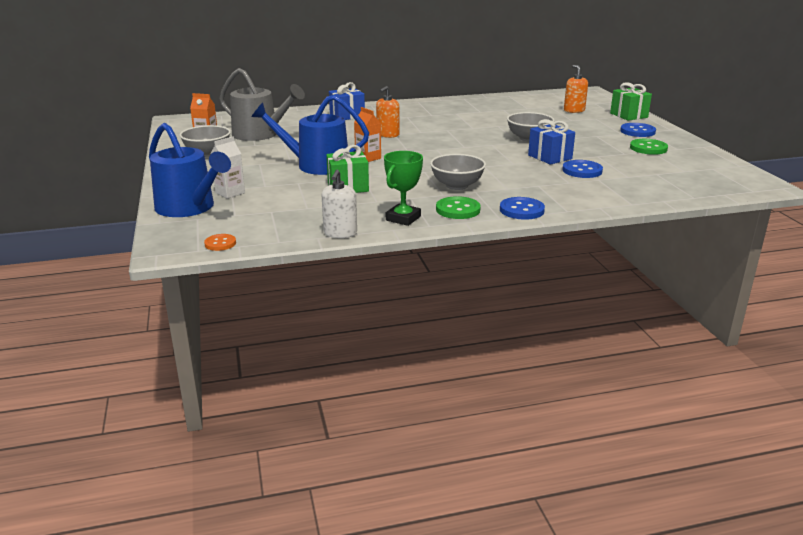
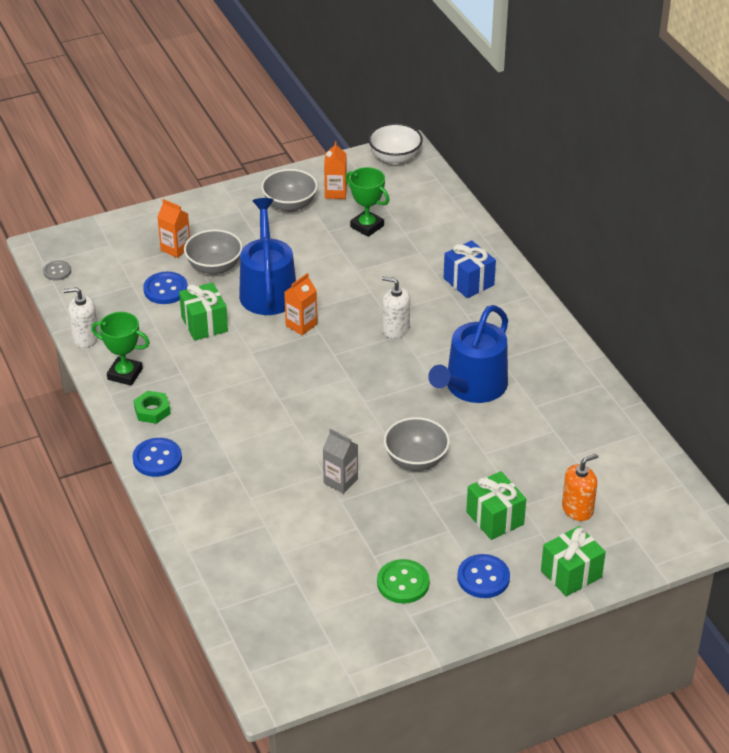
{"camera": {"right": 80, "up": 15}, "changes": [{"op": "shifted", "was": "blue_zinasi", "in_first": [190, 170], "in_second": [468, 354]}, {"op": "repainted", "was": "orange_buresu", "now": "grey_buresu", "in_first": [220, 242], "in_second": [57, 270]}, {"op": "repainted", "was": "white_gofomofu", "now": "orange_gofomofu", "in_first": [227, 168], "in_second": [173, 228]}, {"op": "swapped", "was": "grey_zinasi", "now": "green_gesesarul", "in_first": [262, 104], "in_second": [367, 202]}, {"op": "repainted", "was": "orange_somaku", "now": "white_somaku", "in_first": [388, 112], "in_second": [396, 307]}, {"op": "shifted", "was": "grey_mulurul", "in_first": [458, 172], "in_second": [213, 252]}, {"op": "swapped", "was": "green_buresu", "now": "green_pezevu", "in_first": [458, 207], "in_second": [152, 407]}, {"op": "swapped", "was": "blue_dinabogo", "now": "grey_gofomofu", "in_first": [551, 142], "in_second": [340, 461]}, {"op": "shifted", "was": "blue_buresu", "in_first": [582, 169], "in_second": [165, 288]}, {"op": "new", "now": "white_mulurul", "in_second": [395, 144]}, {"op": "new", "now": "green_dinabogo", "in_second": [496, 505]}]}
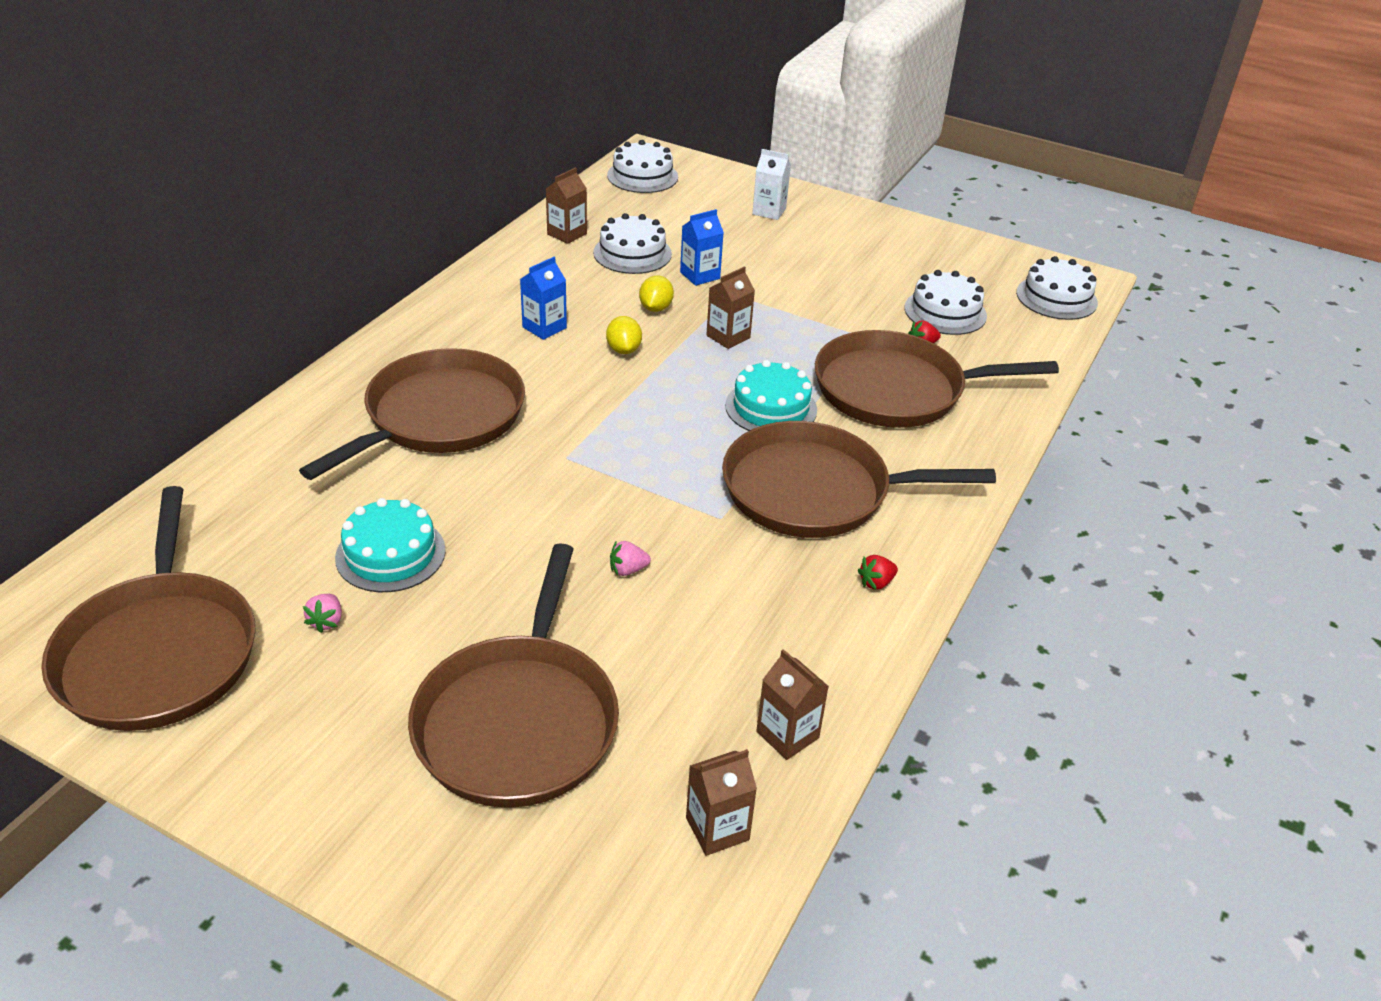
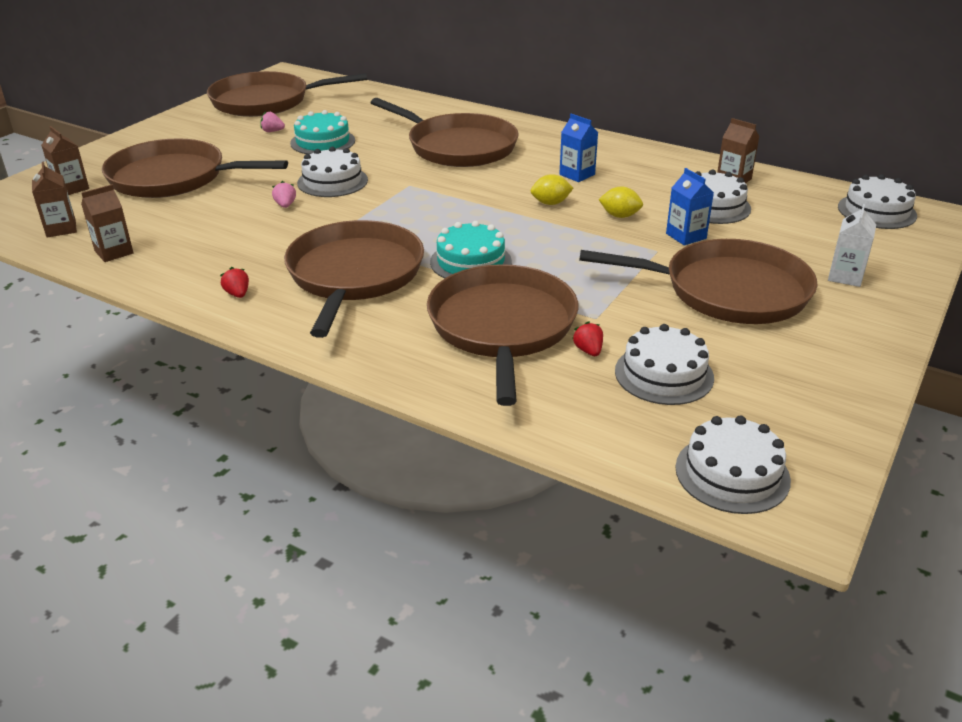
{"camera": {"right": 95, "up": -5}, "changes": [{"op": "shifted", "was": "brown_gofomofu", "in_first": [730, 308], "in_second": [65, 160]}, {"op": "new", "now": "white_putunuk", "in_second": [332, 172]}, {"op": "new", "now": "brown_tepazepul", "in_second": [698, 281]}]}
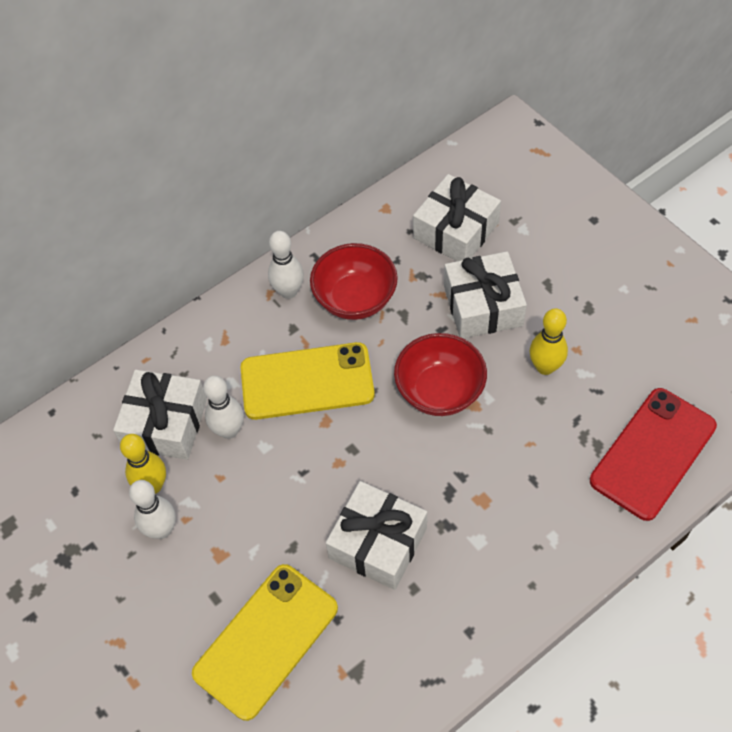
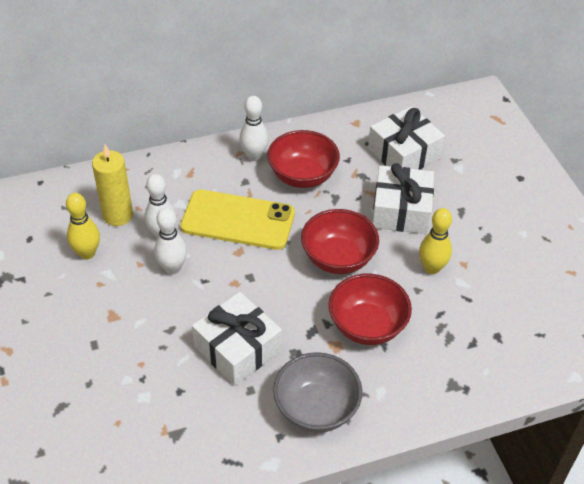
{"camera": {"right": 15, "up": -10}, "changes": [{"op": "swapped", "was": "white_dinabogo", "now": "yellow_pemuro", "in_first": [160, 415], "in_second": [112, 185]}, {"op": "shifted", "was": "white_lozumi", "in_first": [152, 509], "in_second": [170, 241]}, {"op": "gone", "was": "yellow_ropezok", "in_first": [265, 642]}, {"op": "gone", "was": "red_ropezok", "in_first": [653, 454]}, {"op": "new", "now": "grey_mulurul", "in_second": [318, 392]}, {"op": "new", "now": "red_mulurul", "in_second": [370, 309]}]}
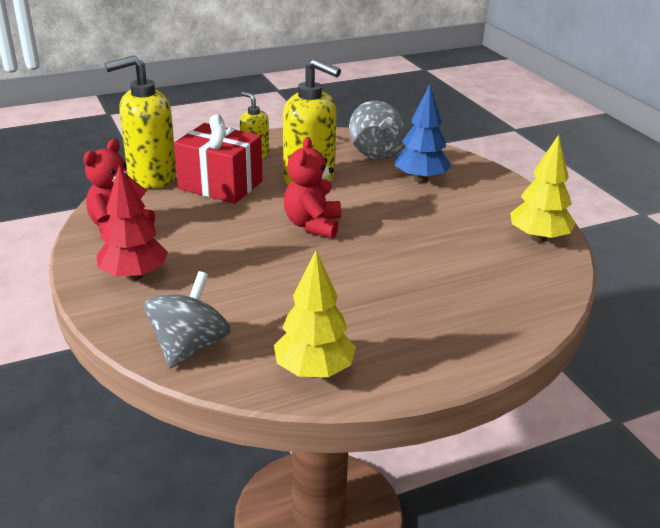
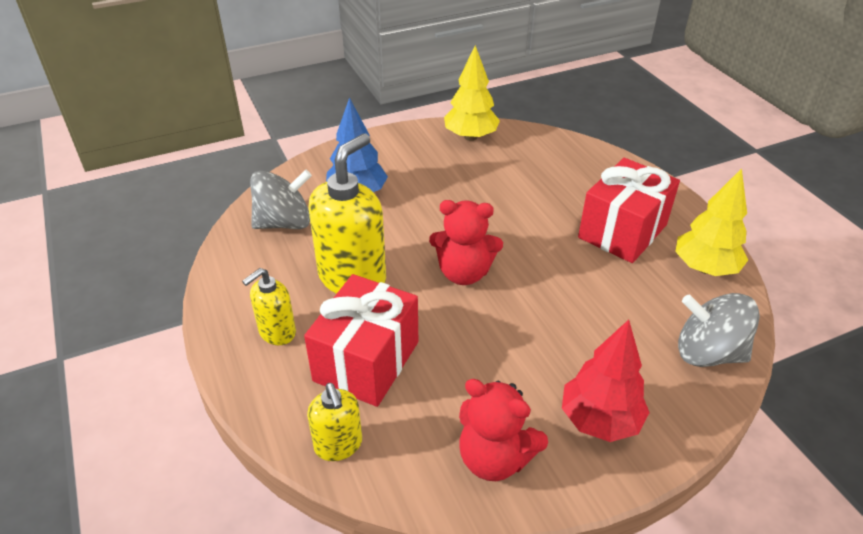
{"camera": {"right": -90, "up": 10}, "changes": [{"op": "scaled", "was": "yellow_somaku", "in_first": [141, 121], "in_second": [334, 422], "ratio": 0.54}, {"op": "new", "now": "red_dinabogo", "in_second": [629, 210]}]}
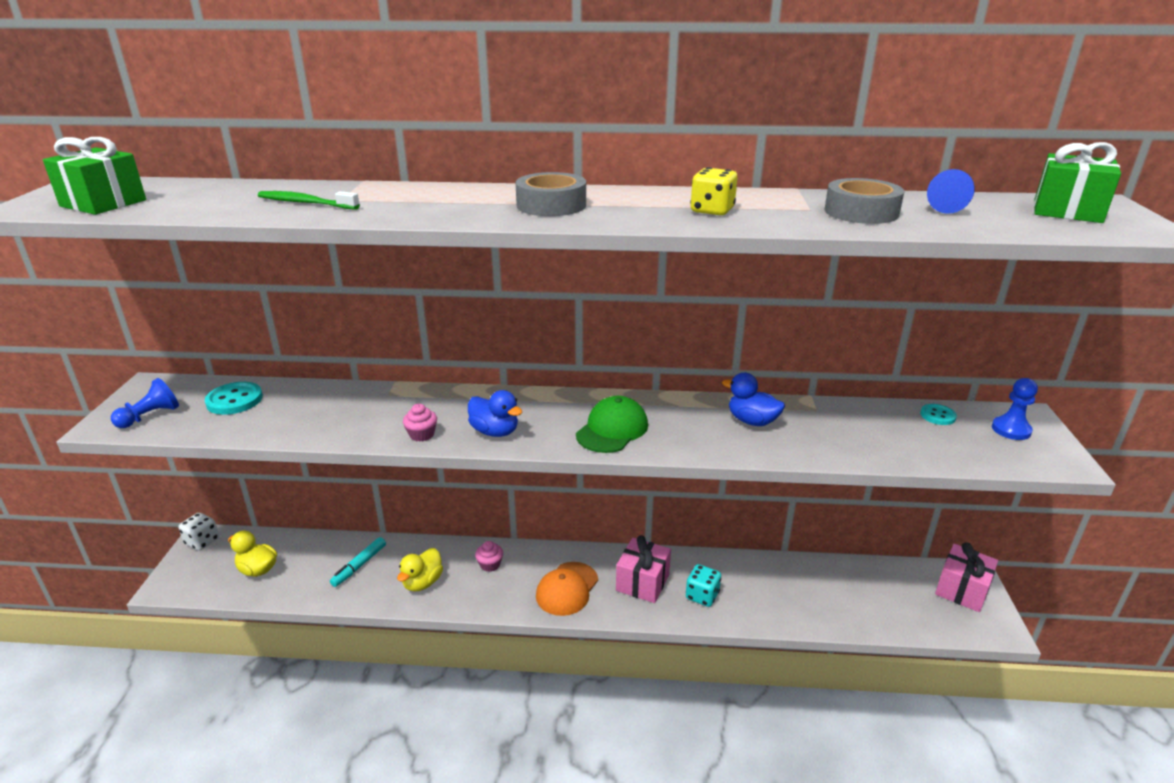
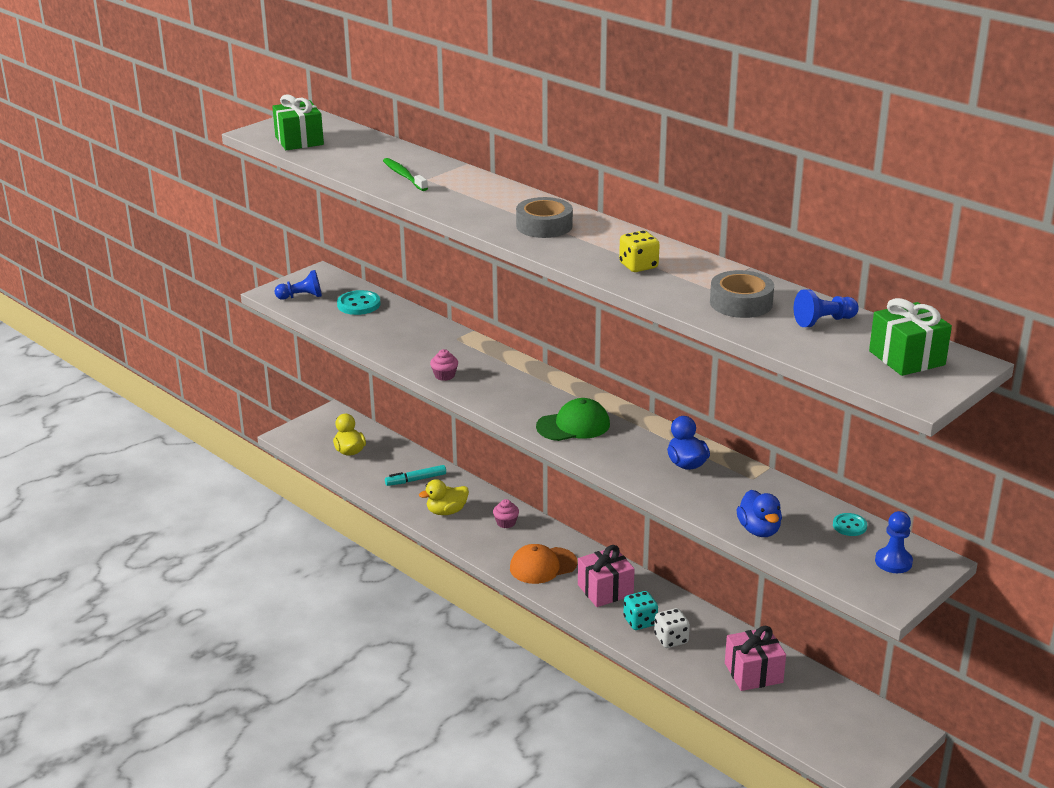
{"camera": {"right": 40, "up": 0}, "changes": [{"op": "shifted", "was": "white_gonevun", "in_first": [198, 532], "in_second": [672, 628]}, {"op": "shifted", "was": "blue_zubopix", "in_first": [495, 413], "in_second": [759, 513]}, {"op": "shifted", "was": "pink_dinabogo", "in_first": [966, 577], "in_second": [755, 658]}]}
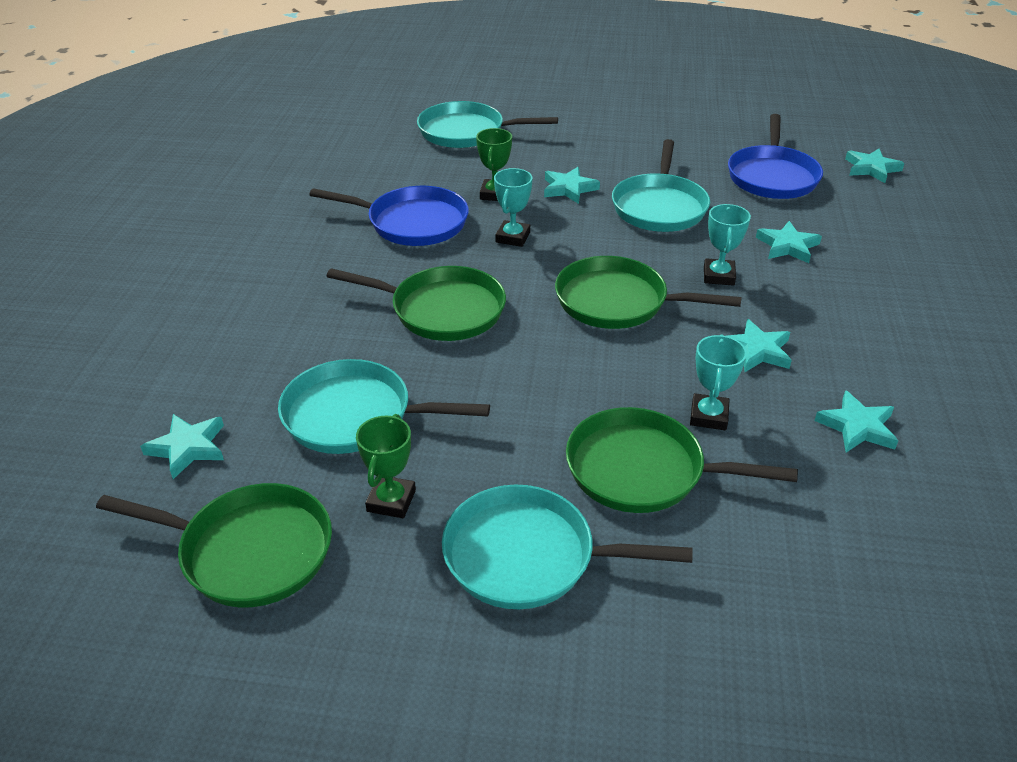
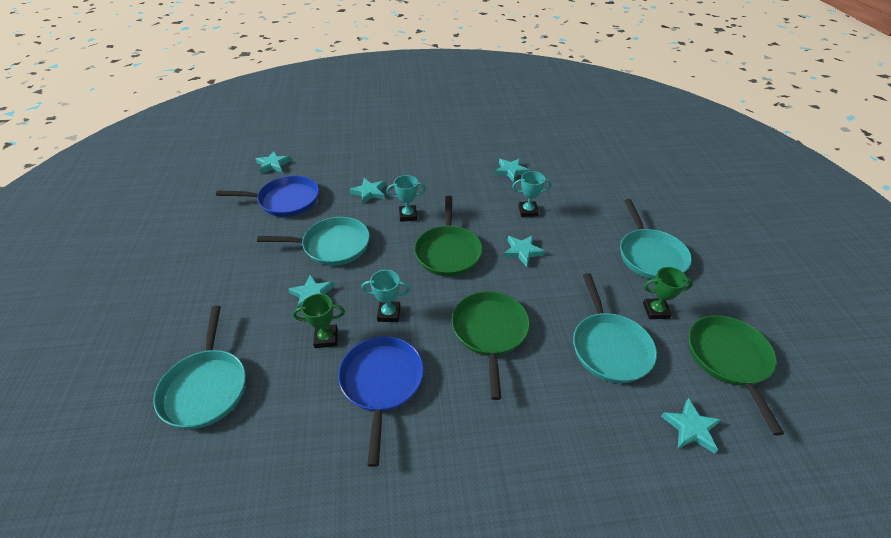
{"camera": {"right": -105, "up": 5}, "changes": [{"op": "gone", "was": "green_tepazepul", "in_first": [682, 460]}, {"op": "shifted", "was": "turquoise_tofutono", "in_first": [759, 345], "in_second": [524, 251]}]}
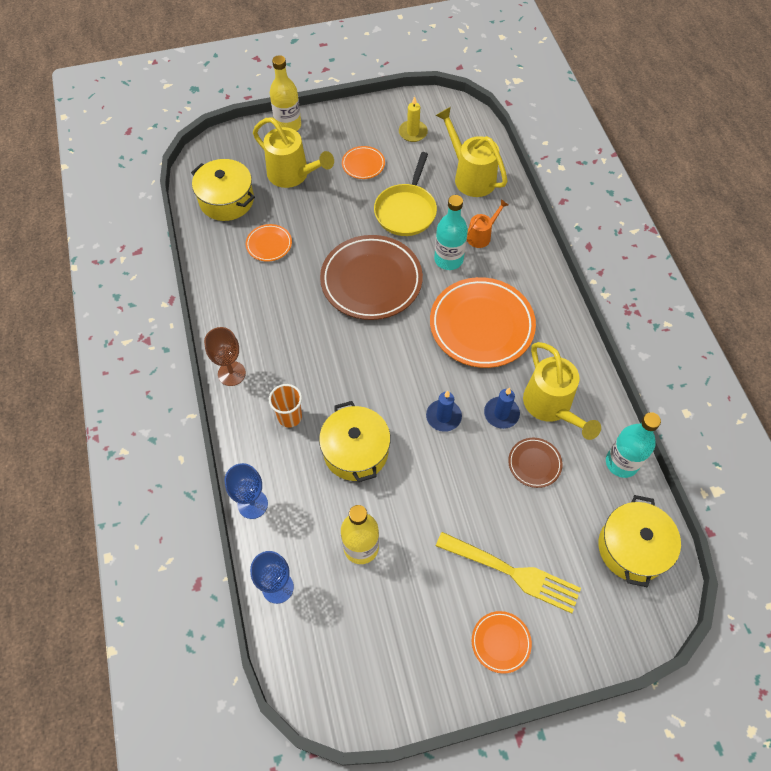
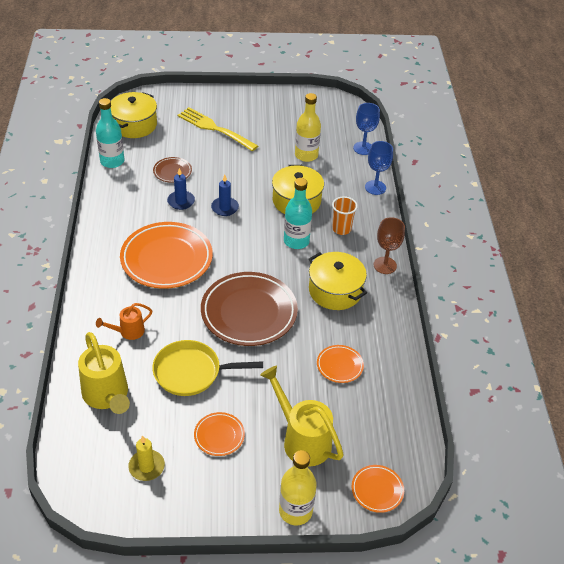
{"camera": {"right": -170, "up": -15}, "changes": [{"op": "shifted", "was": "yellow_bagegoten", "in_first": [223, 190], "in_second": [338, 281]}, {"op": "rotated", "was": "yellow_tepazepul", "in_first": [405, 194], "in_second": [207, 368], "clockwise": -120}, {"op": "shifted", "was": "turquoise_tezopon", "in_first": [451, 232], "in_second": [298, 213]}, {"op": "shifted", "was": "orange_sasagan", "in_first": [502, 642], "in_second": [378, 489]}, {"op": "gone", "was": "yellow_zinasi", "in_first": [562, 391]}]}
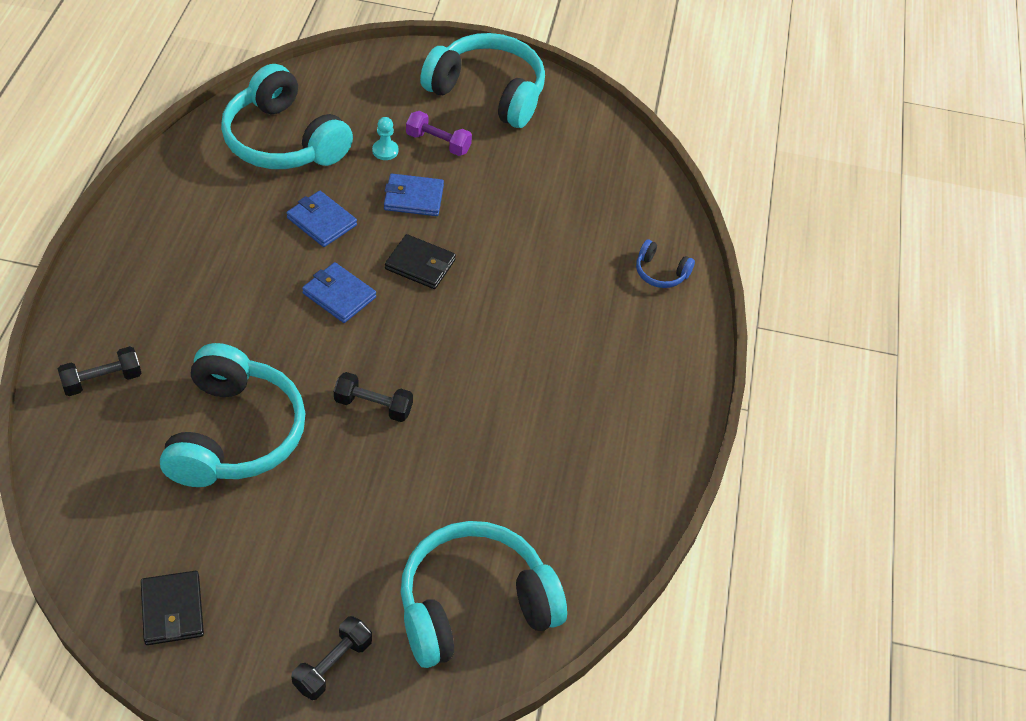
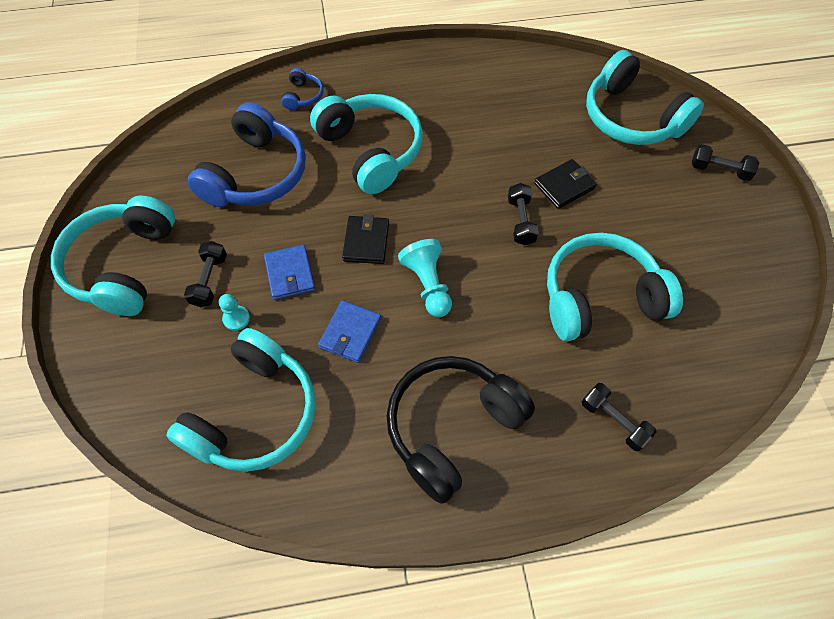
{"camera": {"right": -105, "up": 10}, "changes": [{"op": "shifted", "was": "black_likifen", "in_first": [172, 608], "in_second": [565, 184]}, {"op": "swapped", "was": "blue_likifen", "now": "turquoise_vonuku", "in_first": [339, 292], "in_second": [425, 278]}, {"op": "repainted", "was": "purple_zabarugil", "now": "black_zabarugil", "in_first": [439, 133], "in_second": [205, 274]}, {"op": "new", "now": "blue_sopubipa", "in_second": [246, 154]}, {"op": "new", "now": "turquoise_sopubipa", "in_second": [366, 144]}, {"op": "new", "now": "black_sopubipa", "in_second": [461, 430]}]}
